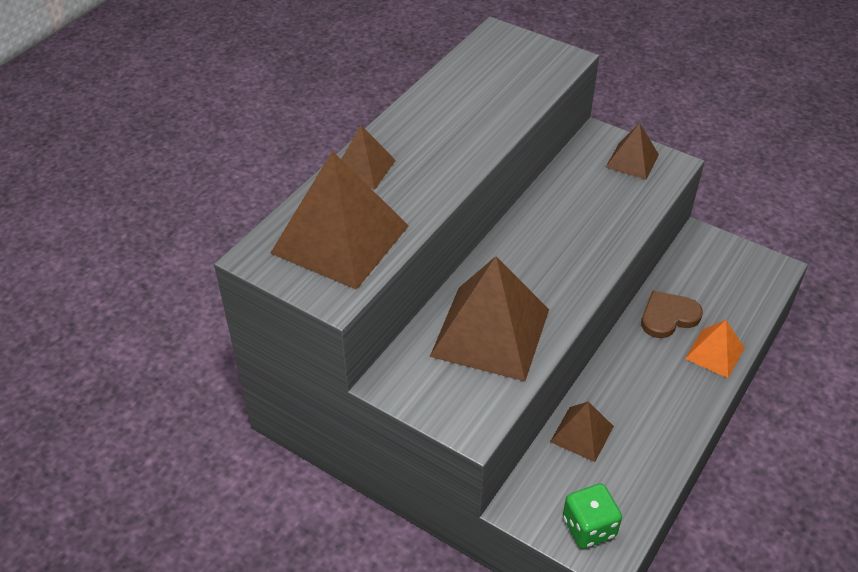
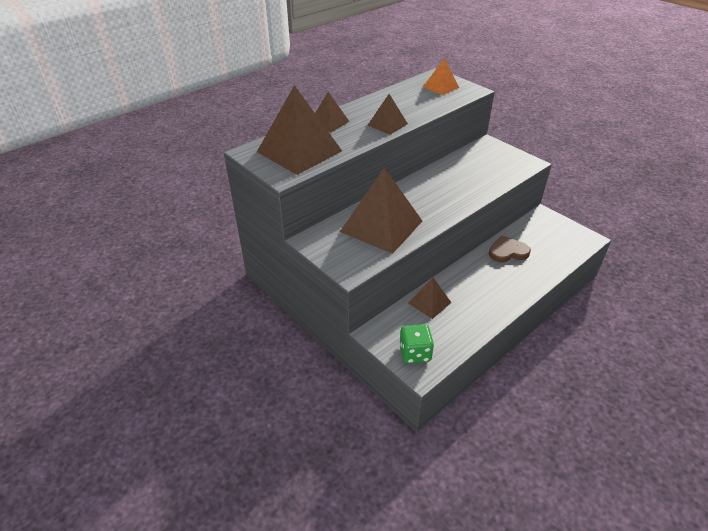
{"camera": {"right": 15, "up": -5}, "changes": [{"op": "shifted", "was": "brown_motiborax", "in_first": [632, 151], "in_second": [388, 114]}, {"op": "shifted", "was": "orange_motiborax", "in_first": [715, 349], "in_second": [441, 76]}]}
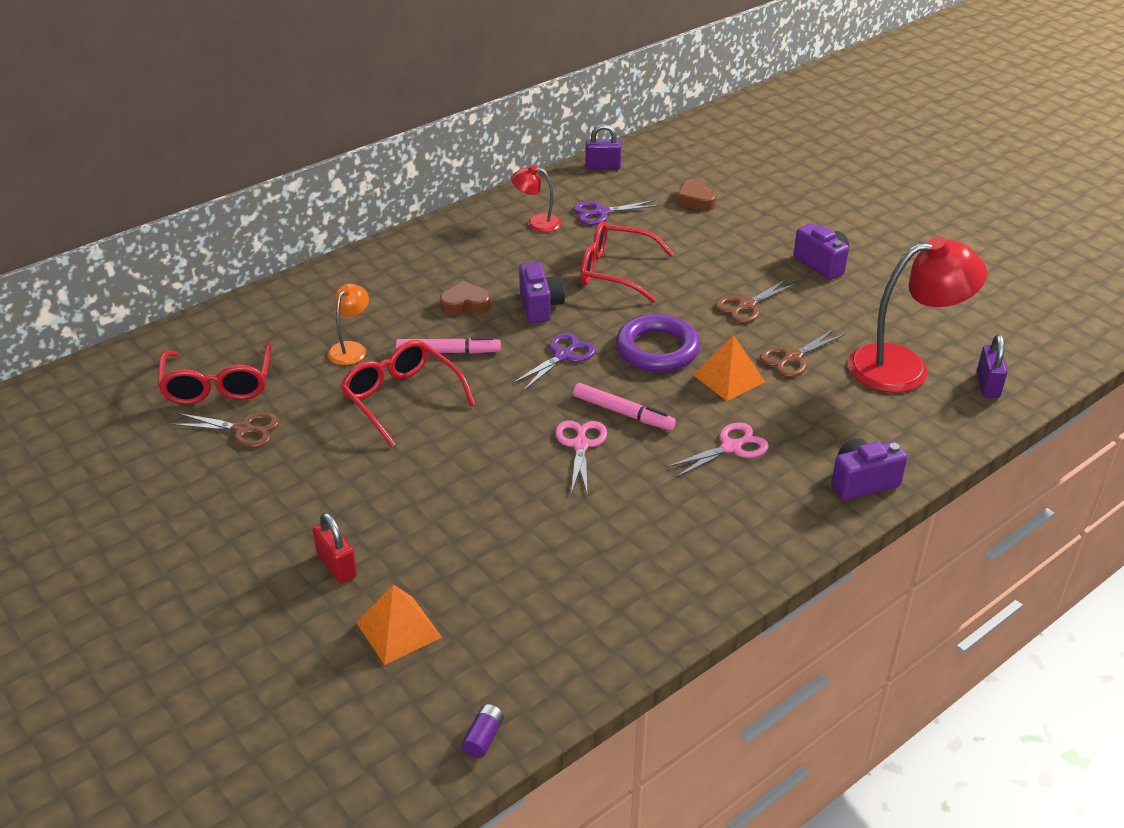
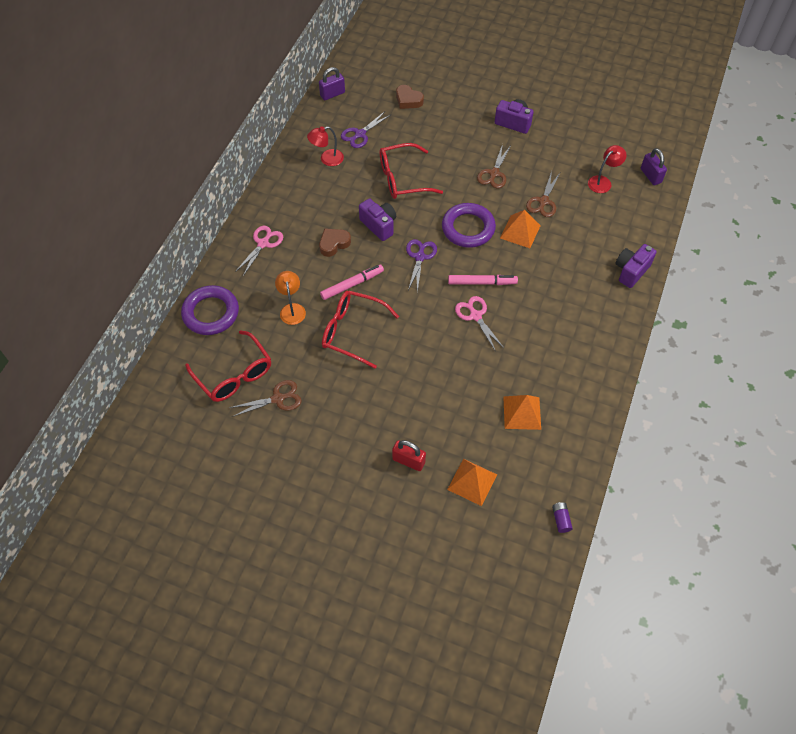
{"camera": {"right": -30, "up": 20}, "changes": [{"op": "shifted", "was": "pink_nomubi", "in_first": [718, 450], "in_second": [259, 251]}, {"op": "scaled", "was": "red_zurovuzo", "in_first": [917, 314], "in_second": [607, 169], "ratio": 0.5}, {"op": "new", "now": "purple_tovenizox", "in_second": [210, 310]}, {"op": "new", "now": "orange_motiborax", "in_second": [522, 412]}]}
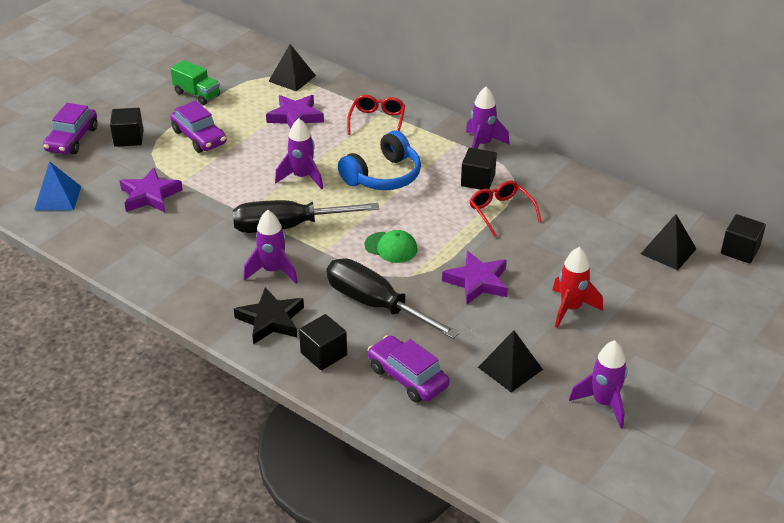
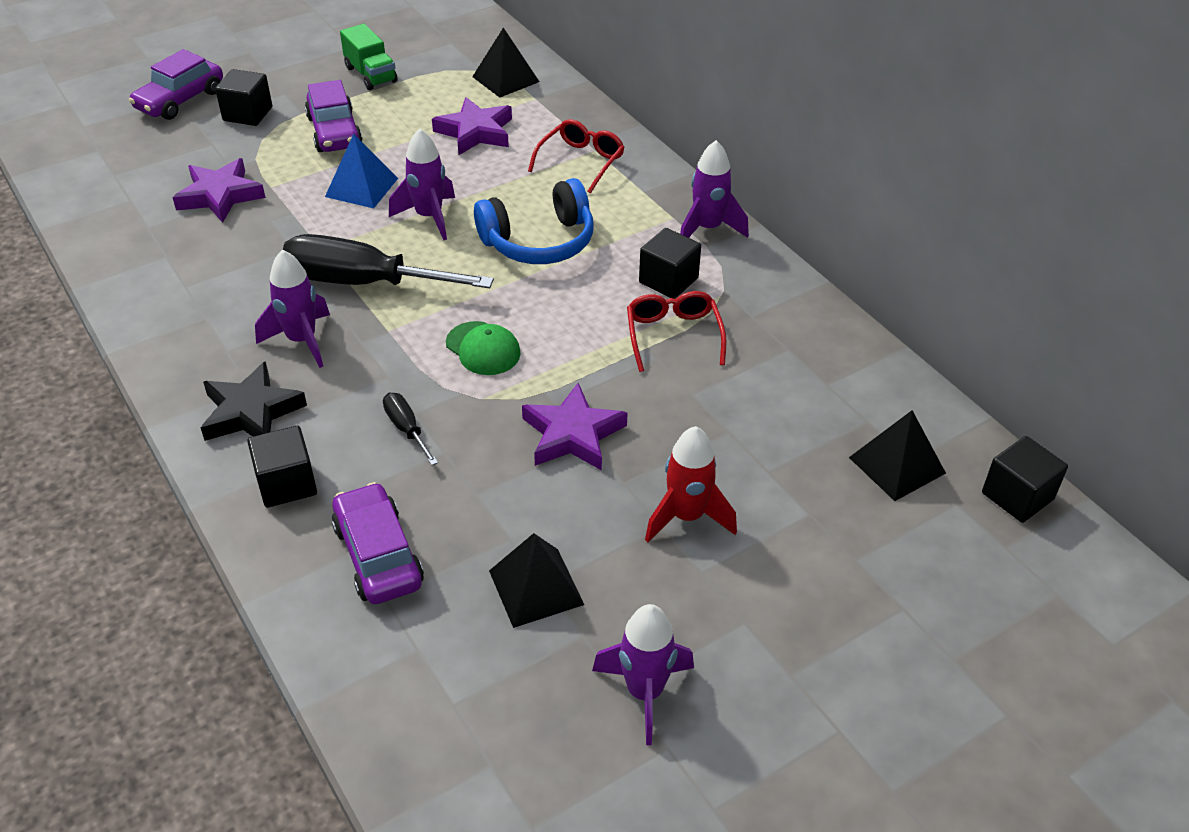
{"camera": {"right": 20, "up": 5}, "changes": [{"op": "shifted", "was": "blue_motiborax", "in_first": [57, 186], "in_second": [361, 171]}, {"op": "scaled", "was": "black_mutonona", "in_first": [393, 298], "in_second": [410, 429], "ratio": 0.44}]}
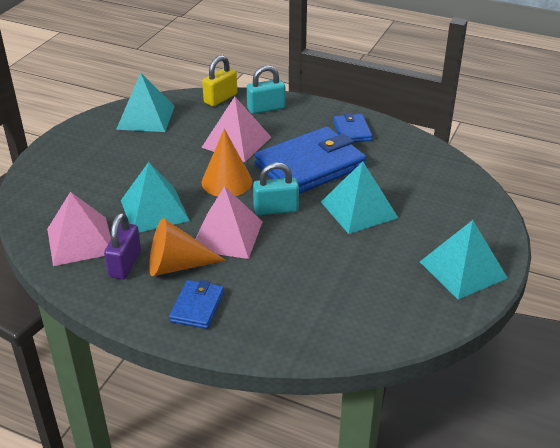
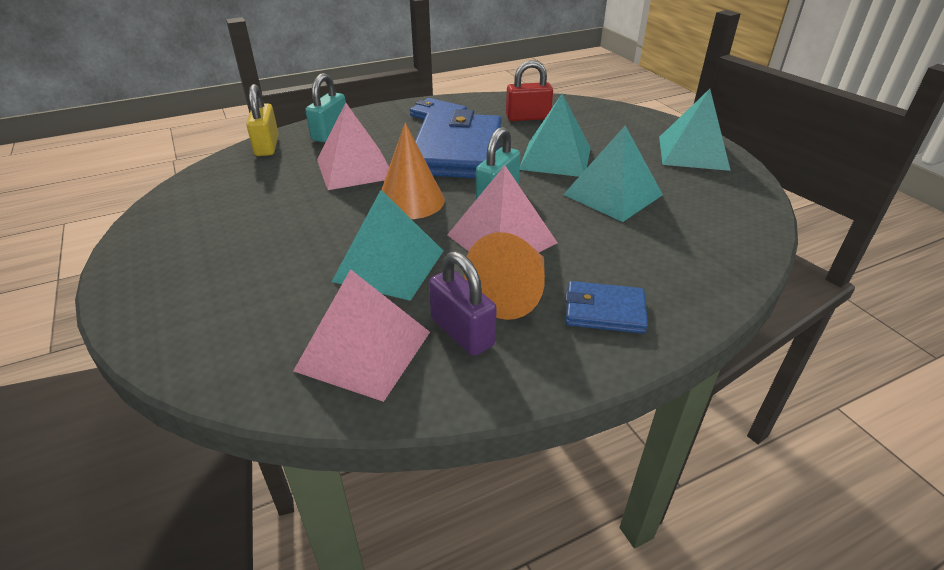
{"camera": {"right": -50, "up": 0}, "changes": [{"op": "shifted", "was": "turquoise_motiborax", "in_first": [145, 102], "in_second": [613, 174]}, {"op": "rotated", "was": "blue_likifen", "in_first": [196, 304], "in_second": [607, 307], "clockwise": -45}, {"op": "new", "now": "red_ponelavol", "in_second": [529, 90]}]}
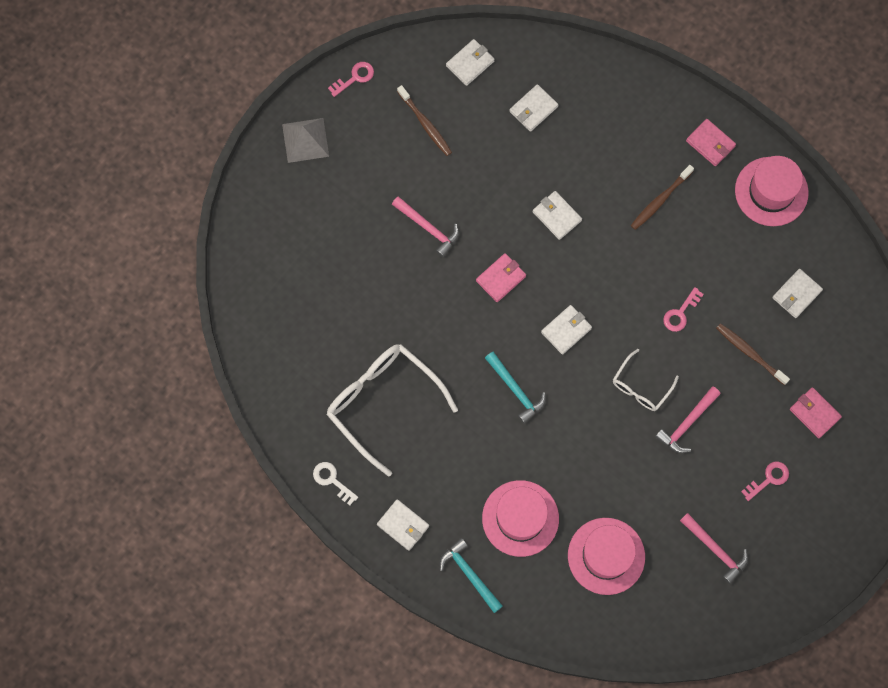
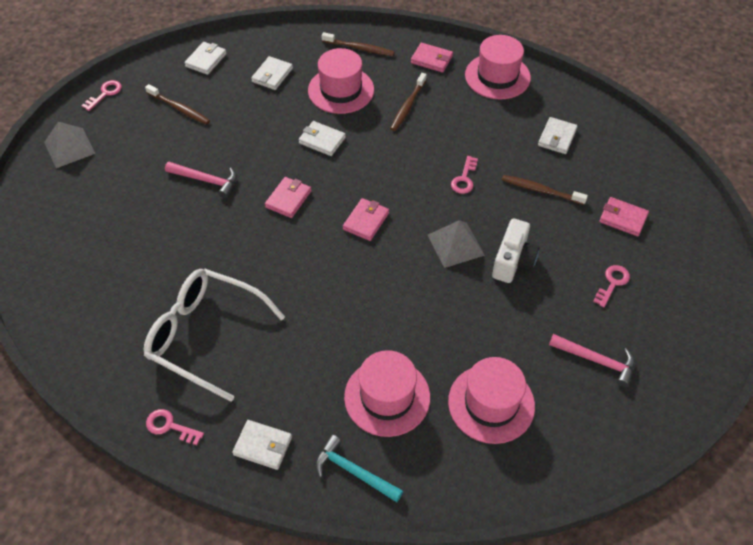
{"camera": {"right": -20, "up": -20}, "changes": [{"op": "repainted", "was": "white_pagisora", "now": "pink_pagisora", "in_first": [335, 483], "in_second": [175, 427]}, {"op": "gone", "was": "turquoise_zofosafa", "in_first": [515, 388]}, {"op": "repainted", "was": "white_likifen", "now": "pink_likifen", "in_first": [566, 330], "in_second": [366, 219]}, {"op": "swapped", "was": "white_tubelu", "now": "grey_motiborax", "in_first": [646, 380], "in_second": [456, 244]}, {"op": "swapped", "was": "pink_zofosafa", "now": "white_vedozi", "in_first": [688, 419], "in_second": [515, 250]}, {"op": "new", "now": "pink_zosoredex", "in_second": [341, 81]}, {"op": "new", "now": "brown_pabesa", "in_second": [357, 44]}]}
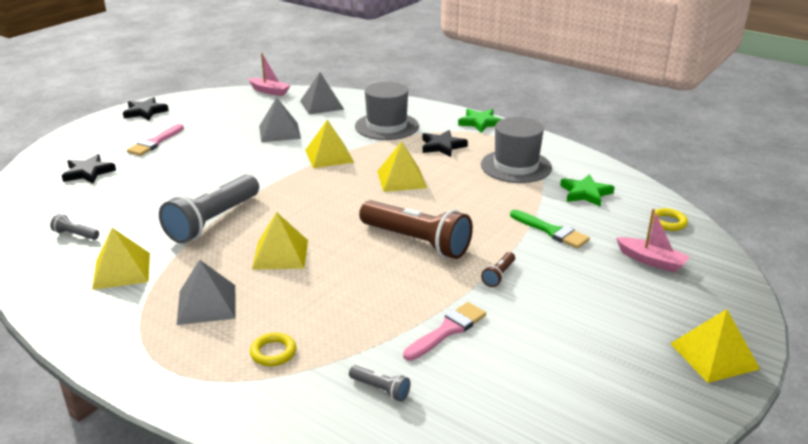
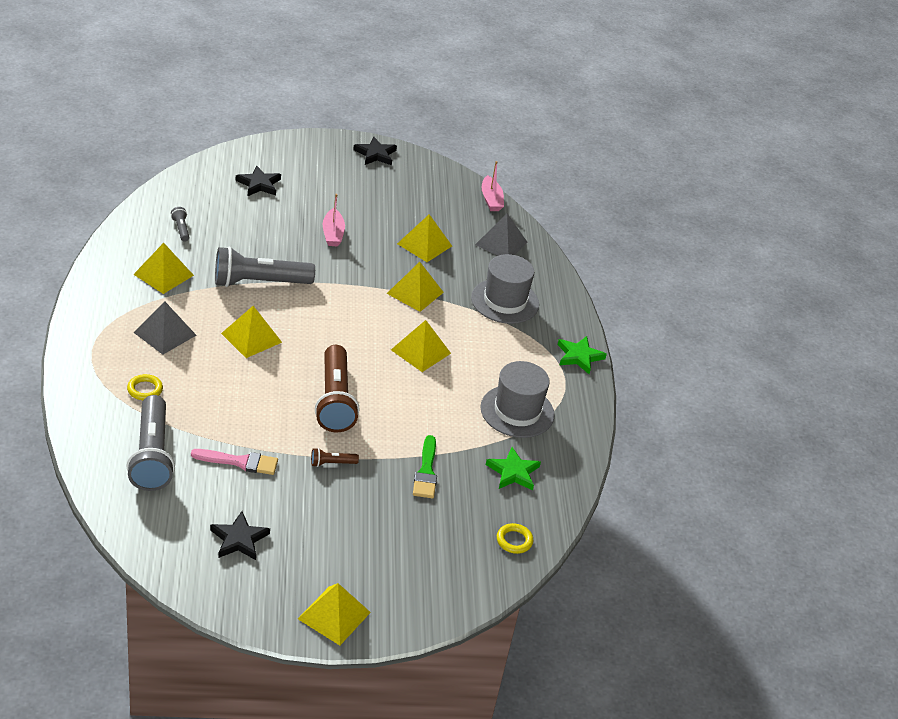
{"camera": {"right": 45, "up": 10}, "changes": [{"op": "gone", "was": "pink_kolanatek", "in_first": [155, 140]}, {"op": "repainted", "was": "grey_motiborax", "now": "yellow_motiborax", "in_first": [280, 119], "in_second": [424, 238]}, {"op": "scaled", "was": "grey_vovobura", "in_first": [379, 383], "in_second": [150, 443], "ratio": 2.38}, {"op": "shifted", "was": "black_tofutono", "in_first": [445, 143], "in_second": [240, 535]}, {"op": "shifted", "was": "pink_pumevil", "in_first": [653, 240], "in_second": [334, 220]}]}
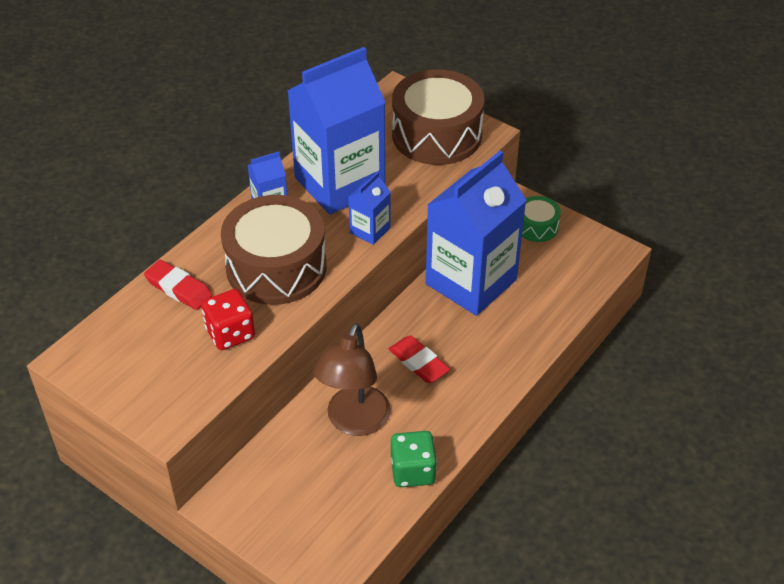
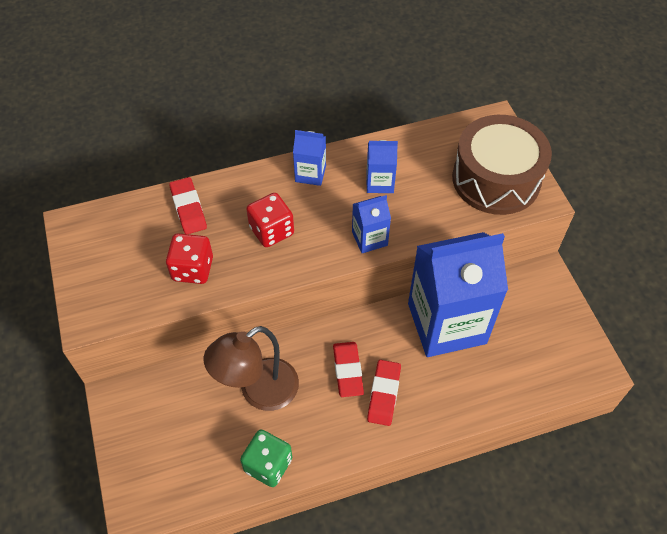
{"camera": {"right": 35, "up": 10}, "changes": [{"op": "swapped", "was": "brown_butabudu", "now": "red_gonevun", "in_first": [273, 250], "in_second": [270, 220]}, {"op": "scaled", "was": "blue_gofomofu", "in_first": [337, 131], "in_second": [382, 166], "ratio": 0.43}, {"op": "gone", "was": "green_butabudu", "in_first": [541, 219]}, {"op": "new", "now": "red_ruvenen", "in_second": [384, 393]}]}
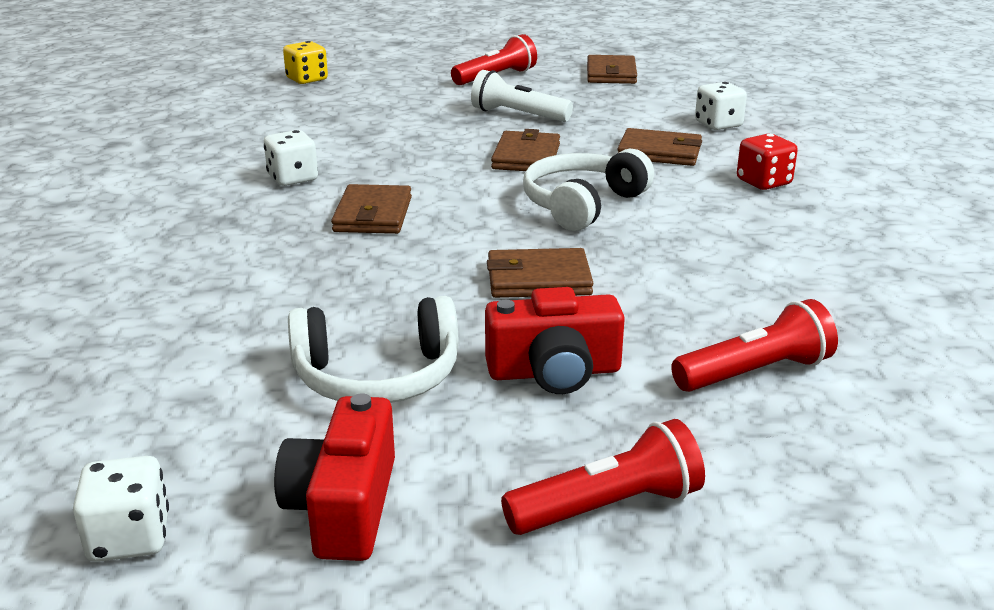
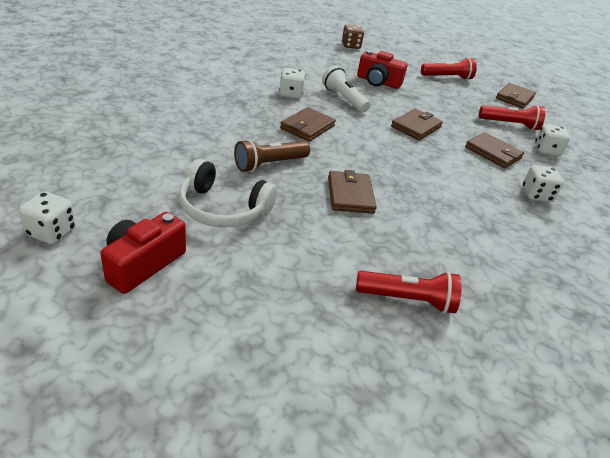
{"camera": {"right": 25, "up": 10}, "changes": [{"op": "repainted", "was": "yellow_gonevun", "now": "brown_gonevun", "in_first": [305, 62], "in_second": [353, 37]}, {"op": "shifted", "was": "white_vovobura", "in_first": [522, 96], "in_second": [346, 89]}, {"op": "shifted", "was": "red_vedozi", "in_first": [555, 340], "in_second": [382, 69]}, {"op": "rotated", "was": "brown_likifen", "in_first": [540, 273], "in_second": [352, 192], "clockwise": 60}, {"op": "shifted", "was": "red_vovobura", "in_first": [603, 477], "in_second": [512, 117]}, {"op": "gone", "was": "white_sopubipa", "in_first": [588, 190]}, {"op": "repainted", "was": "red_gonevun", "now": "white_gonevun", "in_first": [767, 162], "in_second": [543, 183]}, {"op": "new", "now": "brown_vovobura", "in_second": [272, 155]}]}
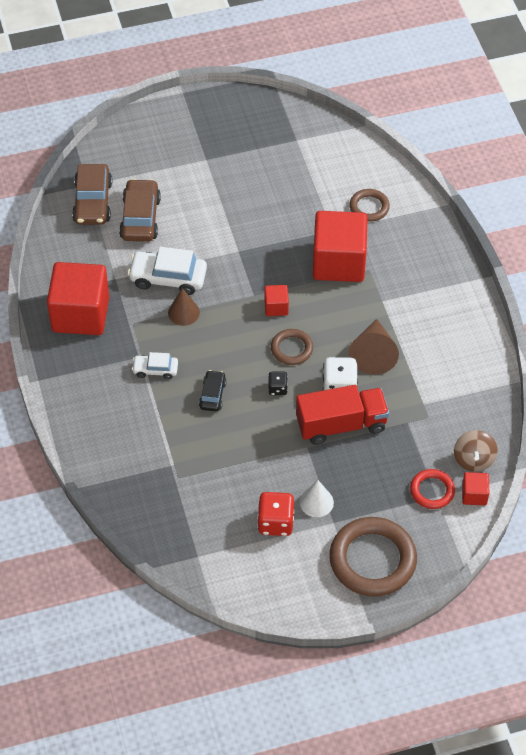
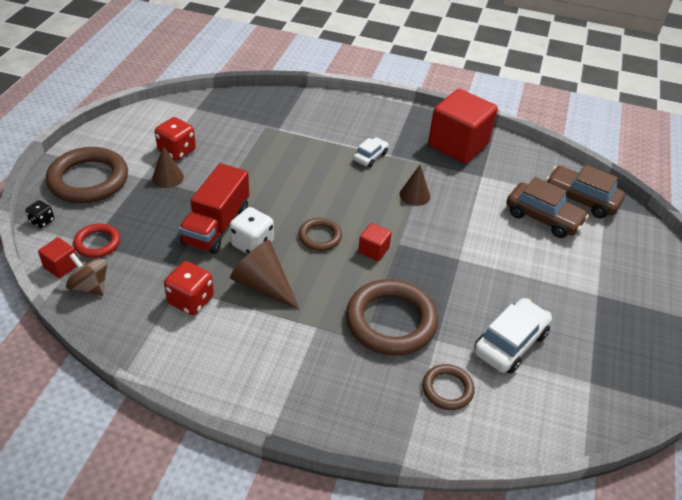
{"camera": {"right": 120, "up": -10}, "changes": [{"op": "shifted", "was": "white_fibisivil", "in_first": [167, 271], "in_second": [513, 336]}, {"op": "gone", "was": "black_fibisivil", "in_first": [213, 391]}, {"op": "shifted", "was": "black_gonevun", "in_first": [278, 383], "in_second": [39, 214]}, {"op": "repainted", "was": "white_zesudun", "now": "brown_zesudun", "in_first": [317, 498], "in_second": [168, 167]}, {"op": "swapped", "was": "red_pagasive", "now": "brown_tovenizox", "in_first": [340, 246], "in_second": [392, 317]}, {"op": "new", "now": "red_gonevun", "in_second": [189, 288]}]}
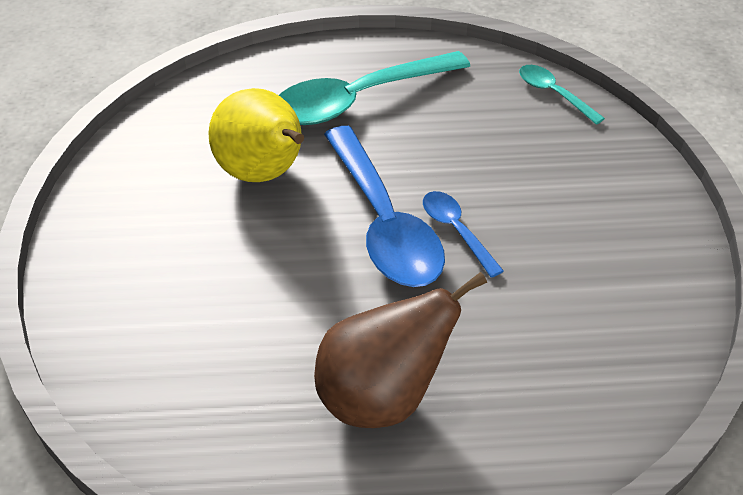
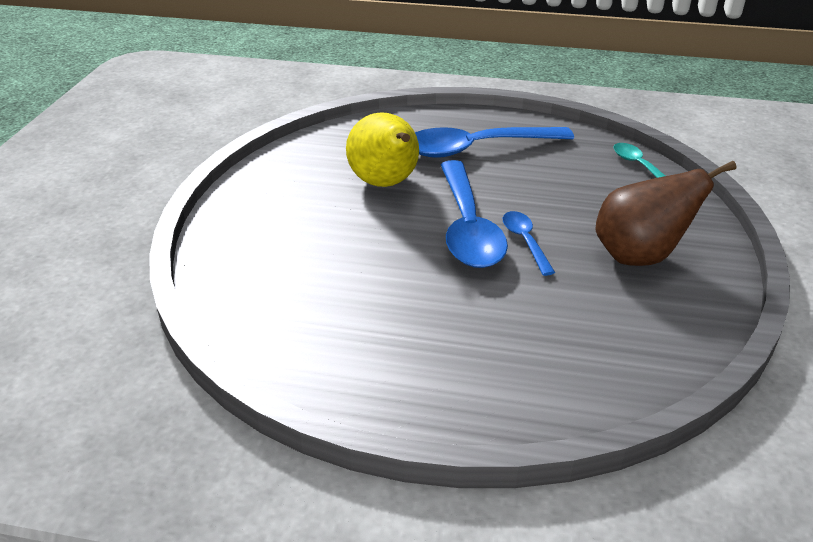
{"camera": {"right": 15, "up": -10}, "changes": [{"op": "repainted", "was": "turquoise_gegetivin", "now": "blue_gegetivin", "in_first": [374, 88], "in_second": [494, 142]}, {"op": "shifted", "was": "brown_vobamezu", "in_first": [400, 350], "in_second": [666, 213]}]}
